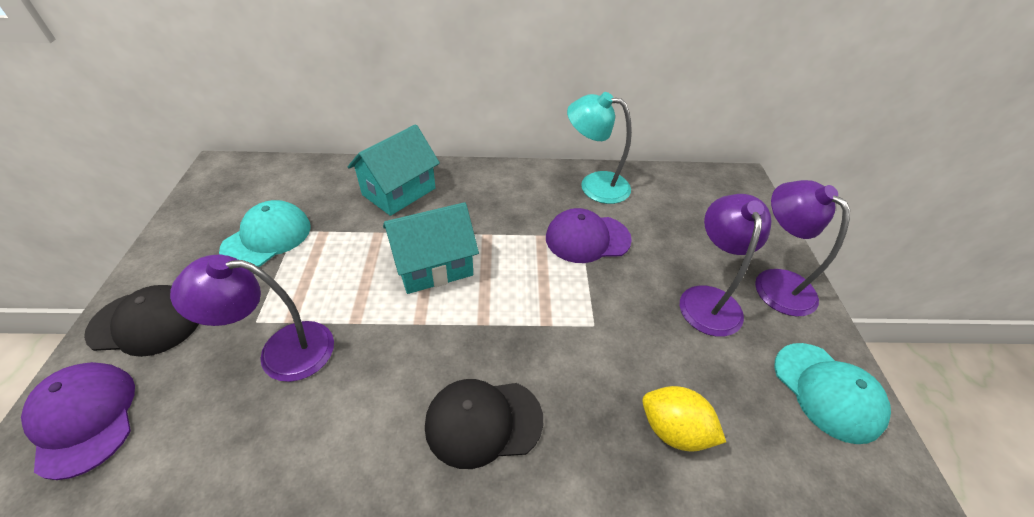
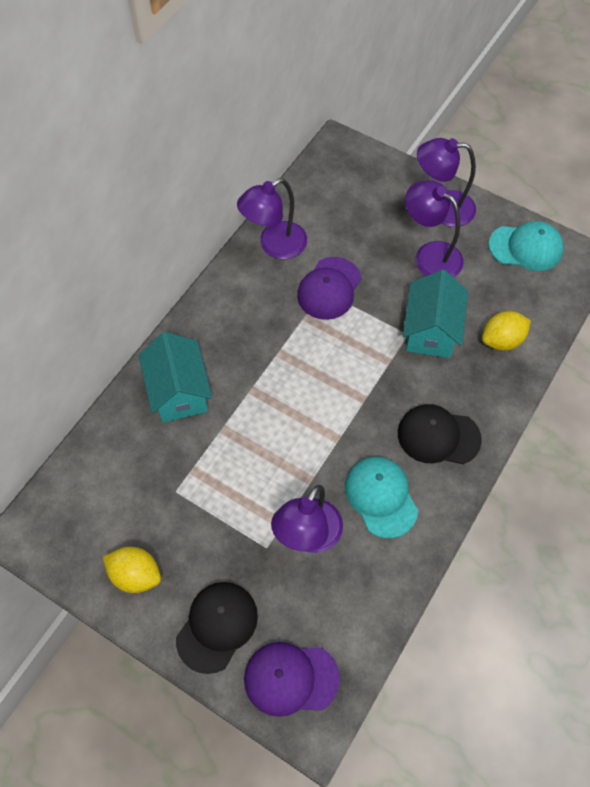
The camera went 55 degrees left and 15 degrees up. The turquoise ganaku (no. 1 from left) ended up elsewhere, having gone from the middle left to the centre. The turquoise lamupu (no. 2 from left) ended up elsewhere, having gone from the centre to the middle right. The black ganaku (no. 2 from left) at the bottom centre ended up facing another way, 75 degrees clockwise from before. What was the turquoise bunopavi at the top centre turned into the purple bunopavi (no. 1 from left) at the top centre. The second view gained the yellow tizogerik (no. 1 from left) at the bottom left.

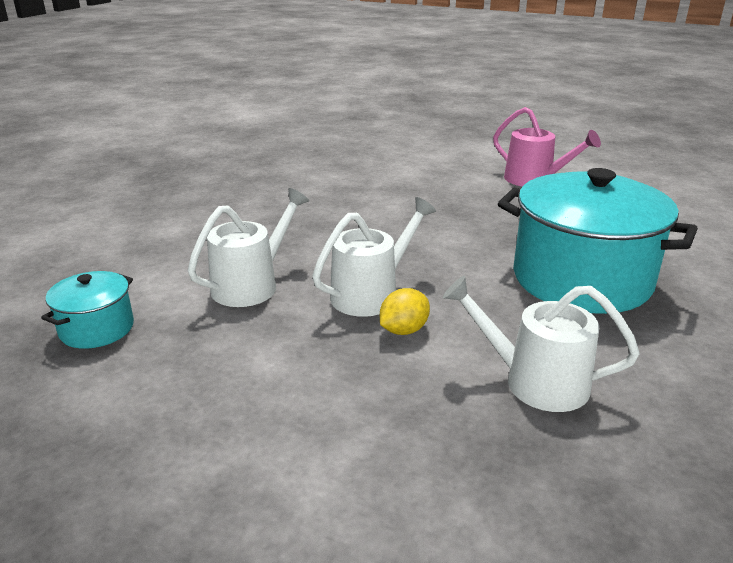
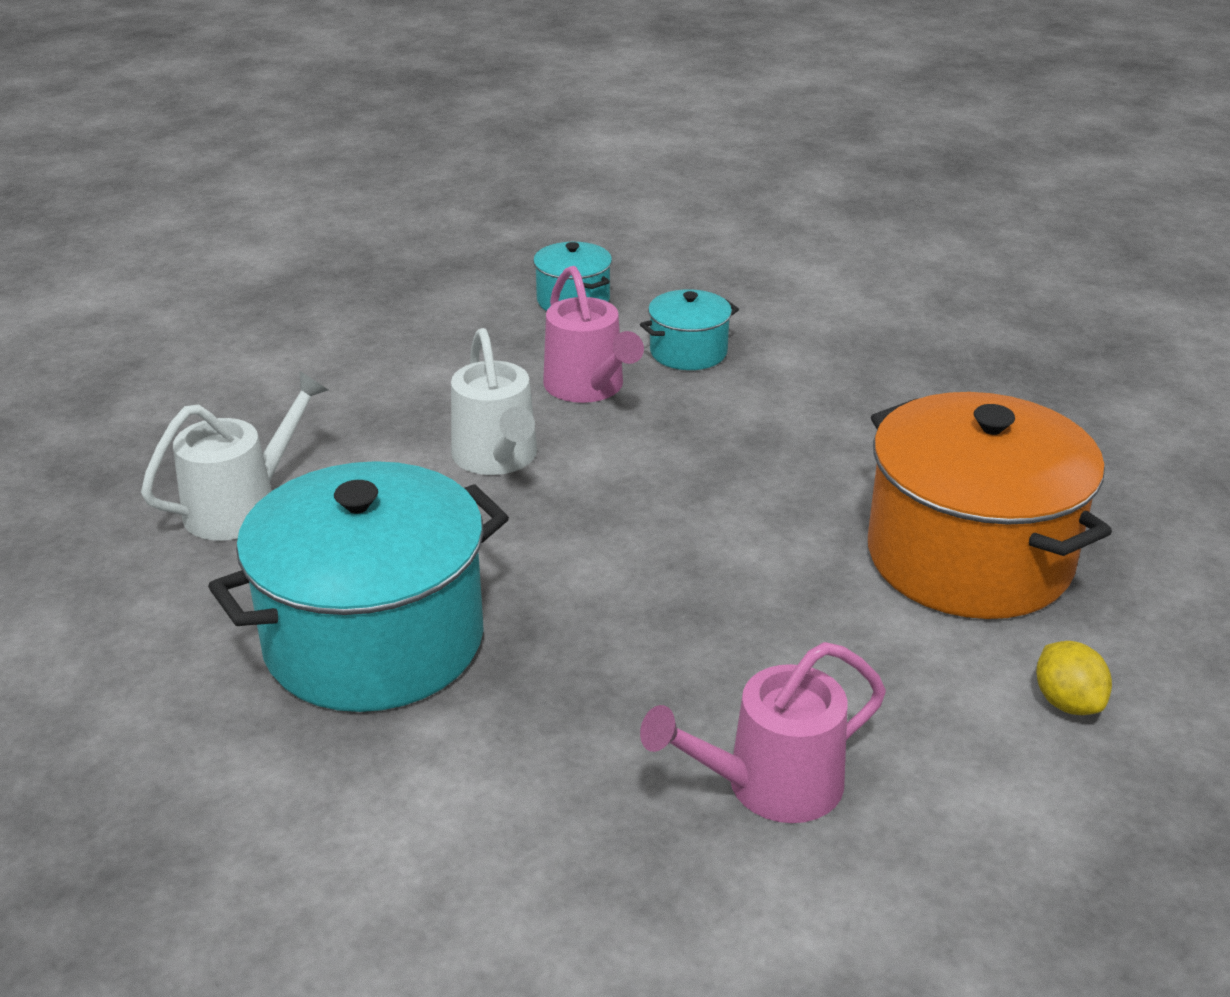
The camera went 115 degrees right and 5 degrees up. What was the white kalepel (no. 1 from left) at the centre turned into the pink kalepel (no. 1 from left) at the centre. The yellow tizogerik ended up elsewhere, having gone from the centre to the bottom right. The second view gained the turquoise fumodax (no. 3 from left) at the top centre. The second view gained the orange fumodax at the middle right.

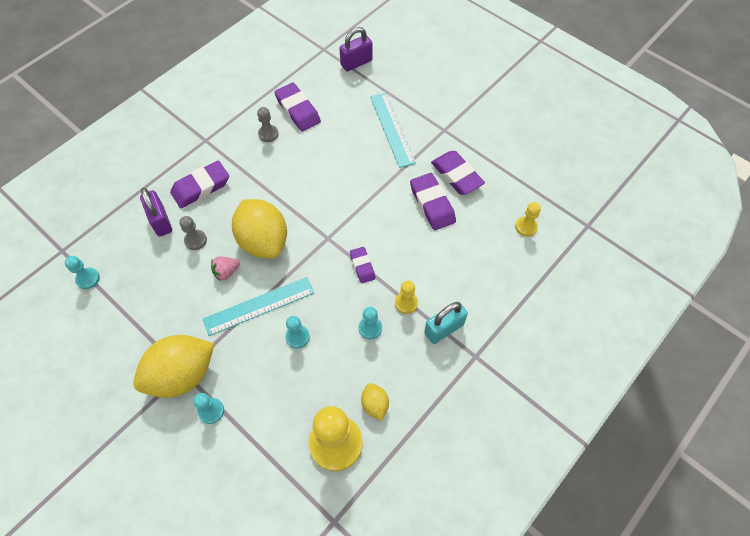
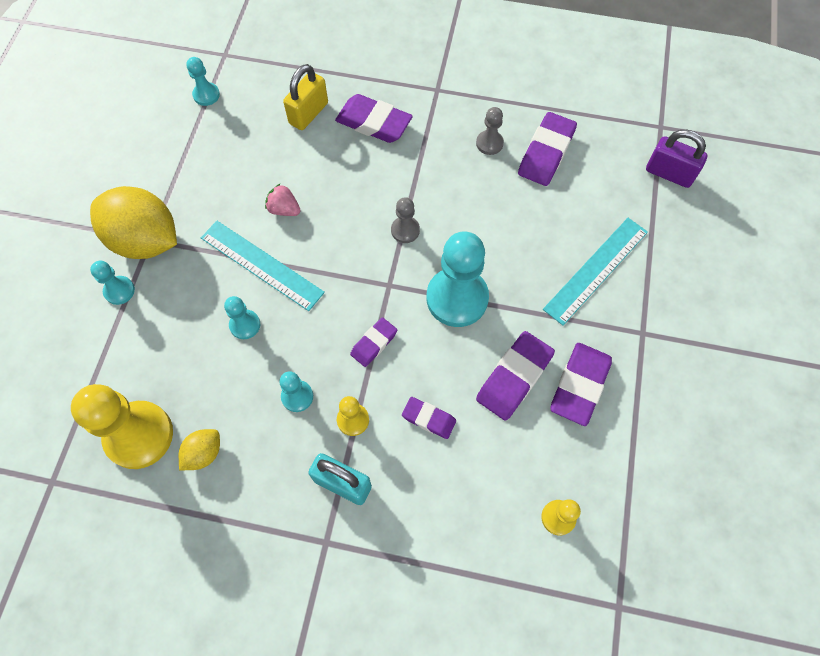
The camera went 60 degrees right and 5 degrees up. What was the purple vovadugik (no. 1 from left) at the middle left turned into the yellow vovadugik at the top centre. The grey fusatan (no. 1 from left) ended up elsewhere, having gone from the middle left to the centre. The second view lost the yellow tizogerik (no. 2 from left) at the centre. The second view gained the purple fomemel (no. 3 from left) at the centre. The second view gained the turquoise fusatan (no. 5 from left) at the centre.

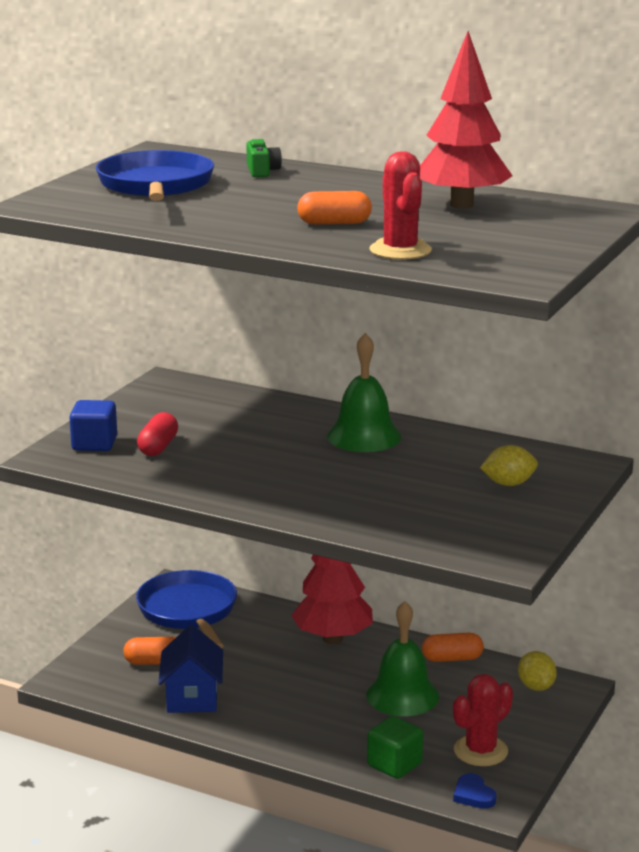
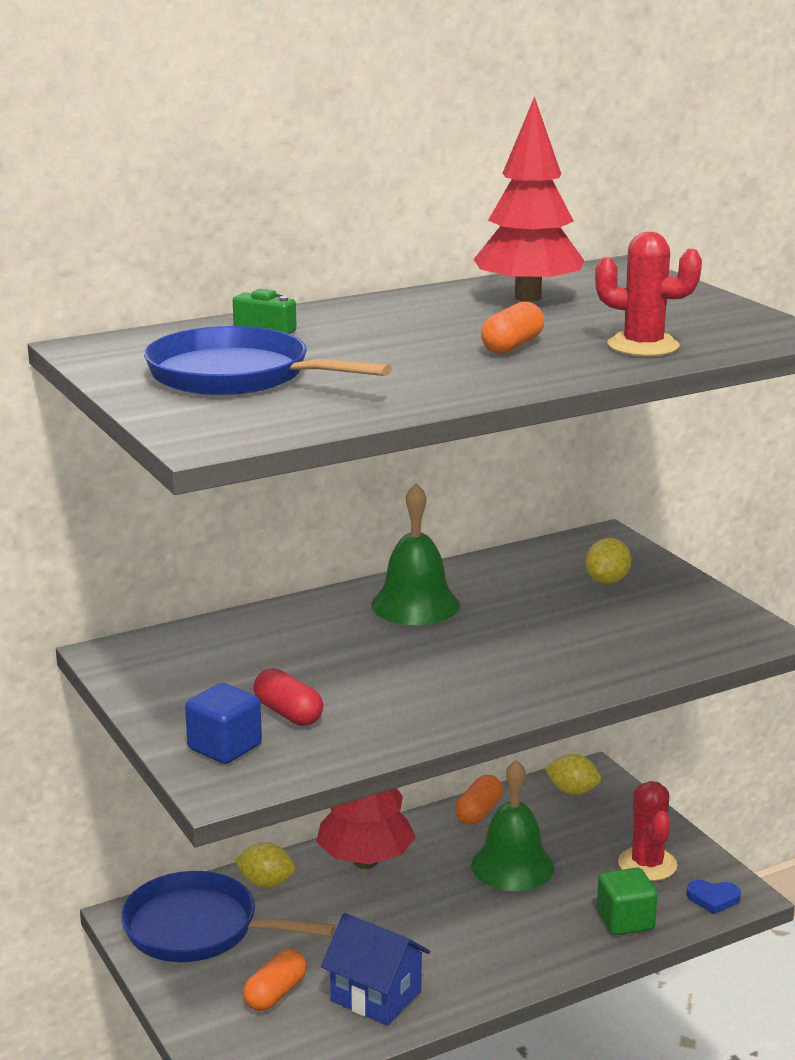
The camera went 55 degrees left and 0 degrees up. The second view gained the yellow tizogerik (no. 1 from left) at the bottom centre.

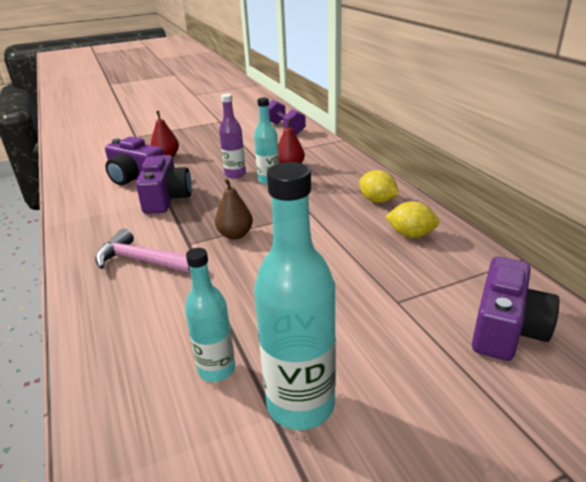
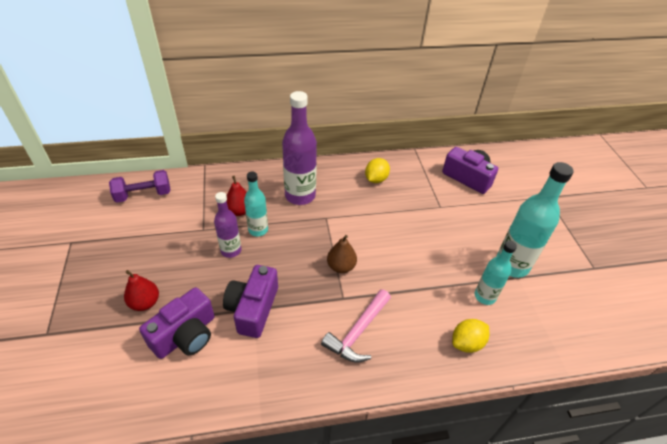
The camera went 80 degrees left and 15 degrees up. The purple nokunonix (no. 2 from left) at the middle left ended up facing another way, 90 degrees counterclockwise from before. The yellow tizogerik (no. 1 from left in the first image) ended up elsewhere, having gone from the centre to the bottom right. The second view gained the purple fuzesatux (no. 2 from left) at the centre.

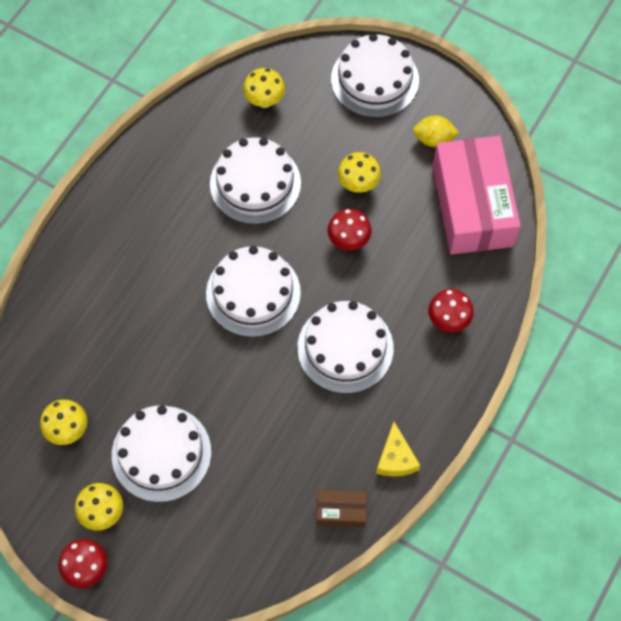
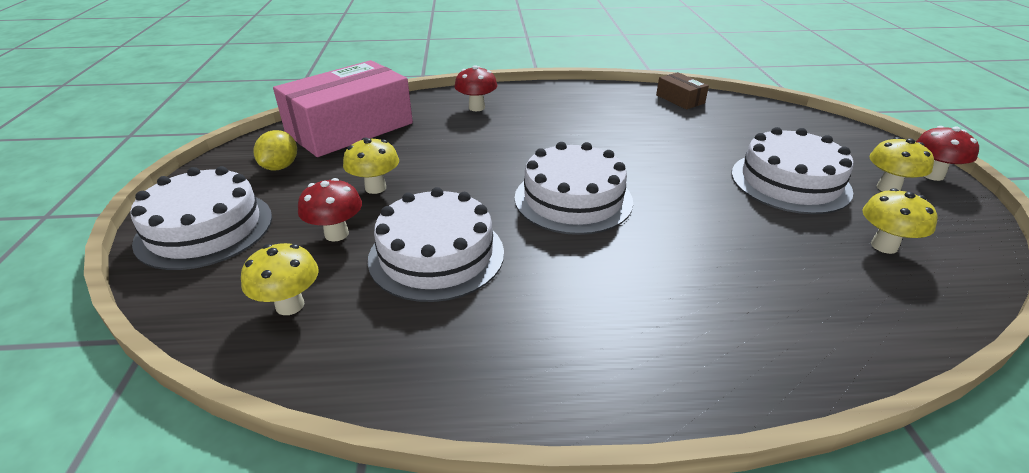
The camera went 125 degrees left and 30 degrees down. The second view lost the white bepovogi (no. 4 from left) at the centre. The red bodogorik (no. 2 from left in the first image) ended up elsewhere, having gone from the centre to the middle left. The second view lost the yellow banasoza at the bottom centre. The yellow tizogerik at the top right ended up facing another way, 45 degrees clockwise from before.

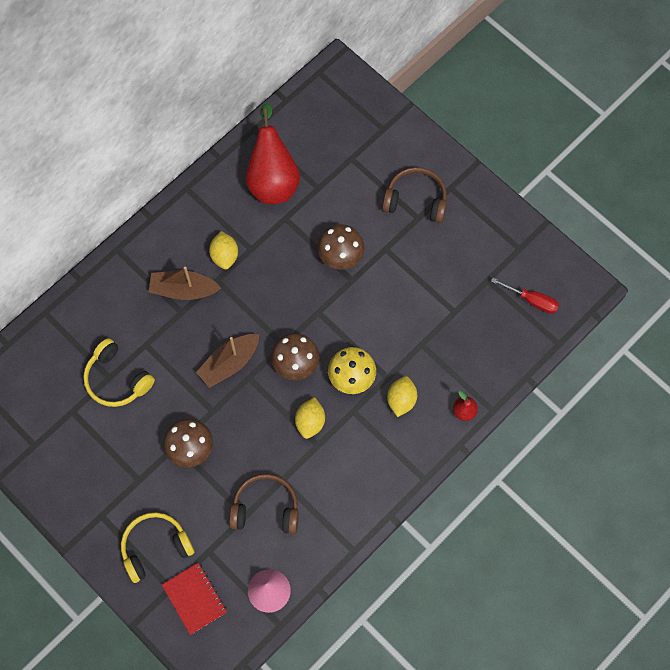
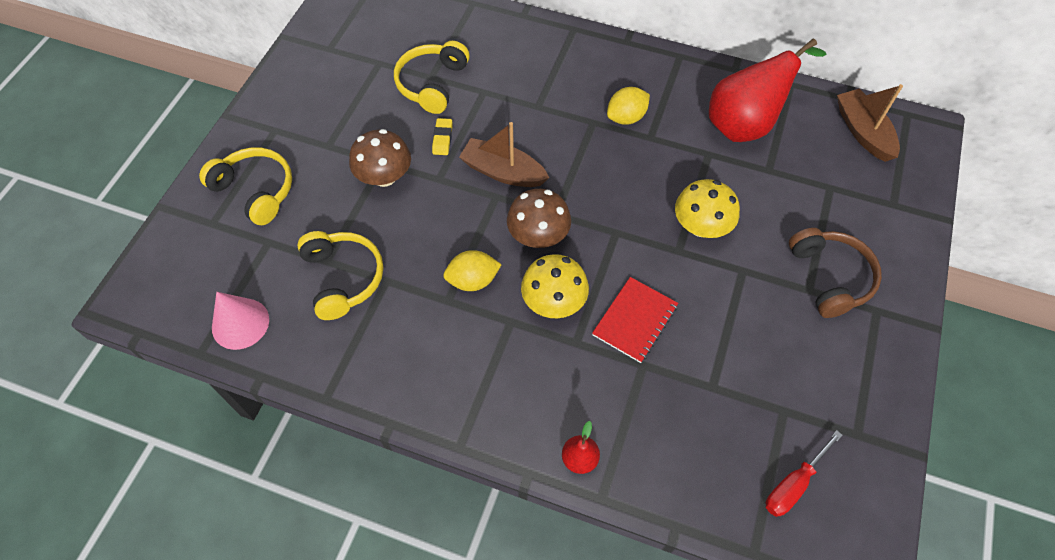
The camera went 65 degrees right and 10 degrees down. The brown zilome (no. 1 from left in the first image) ended up elsewhere, having gone from the middle left to the top right. The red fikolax ended up elsewhere, having gone from the bottom left to the centre. What was the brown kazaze (no. 1 from left) at the bottom centre turned into the yellow kazaze (no. 2 from left) at the middle left. What was the brown bodogorik (no. 3 from left) at the centre turned into the yellow bodogorik (no. 2 from left) at the middle right. The second view lost the yellow tizogerik (no. 3 from left) at the centre. The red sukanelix at the middle right ended up facing another way, 45 degrees clockwise from before. The second view gained the yellow fomemel at the top centre.

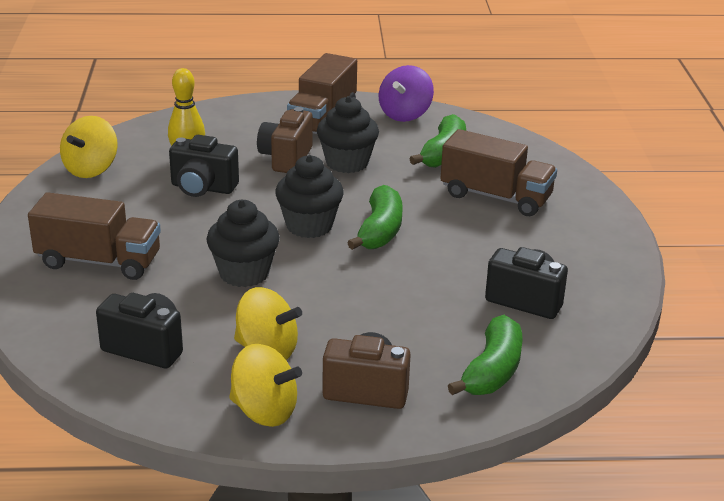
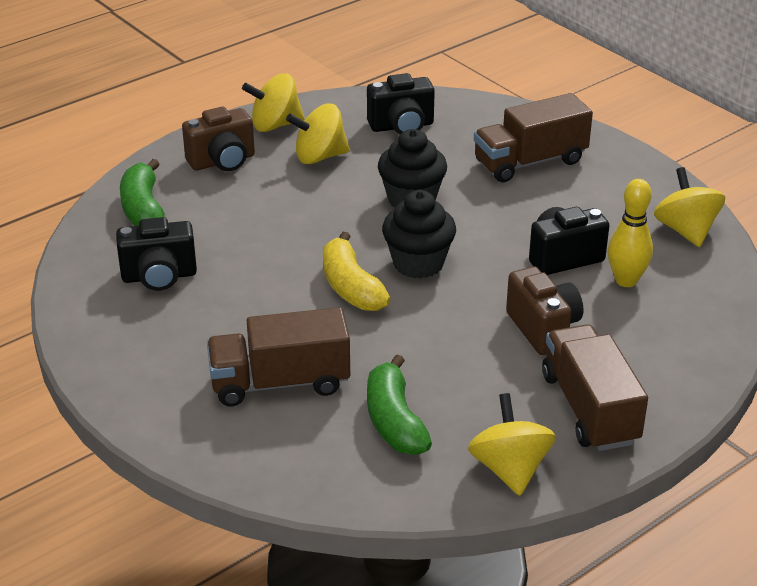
The camera went 145 degrees right and 5 degrees up. The second view lost the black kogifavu (no. 3 from left) at the top centre. What was the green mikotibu (no. 1 from left) at the centre turned into the yellow mikotibu at the centre. What was the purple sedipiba at the top centre turned into the yellow sedipiba (no. 3 from left) at the bottom right.

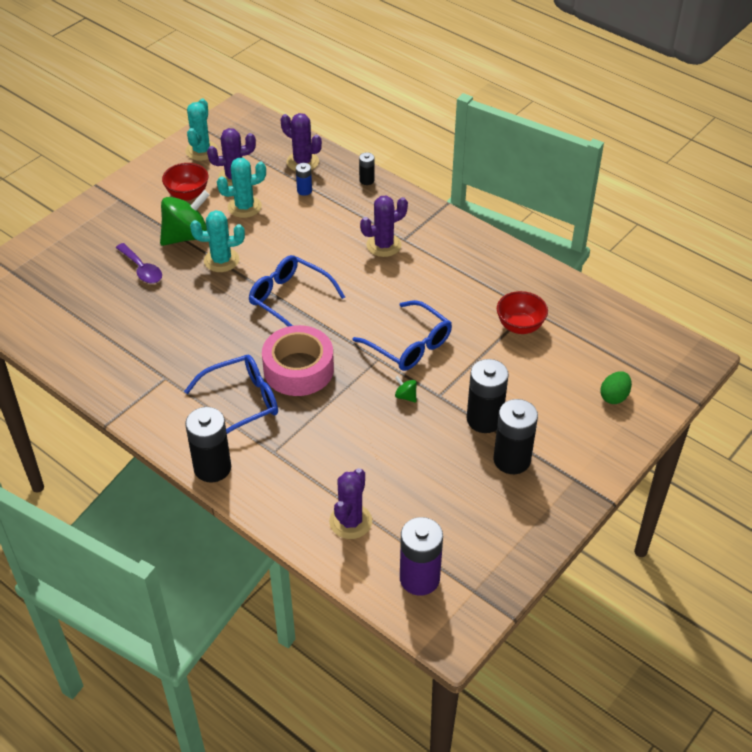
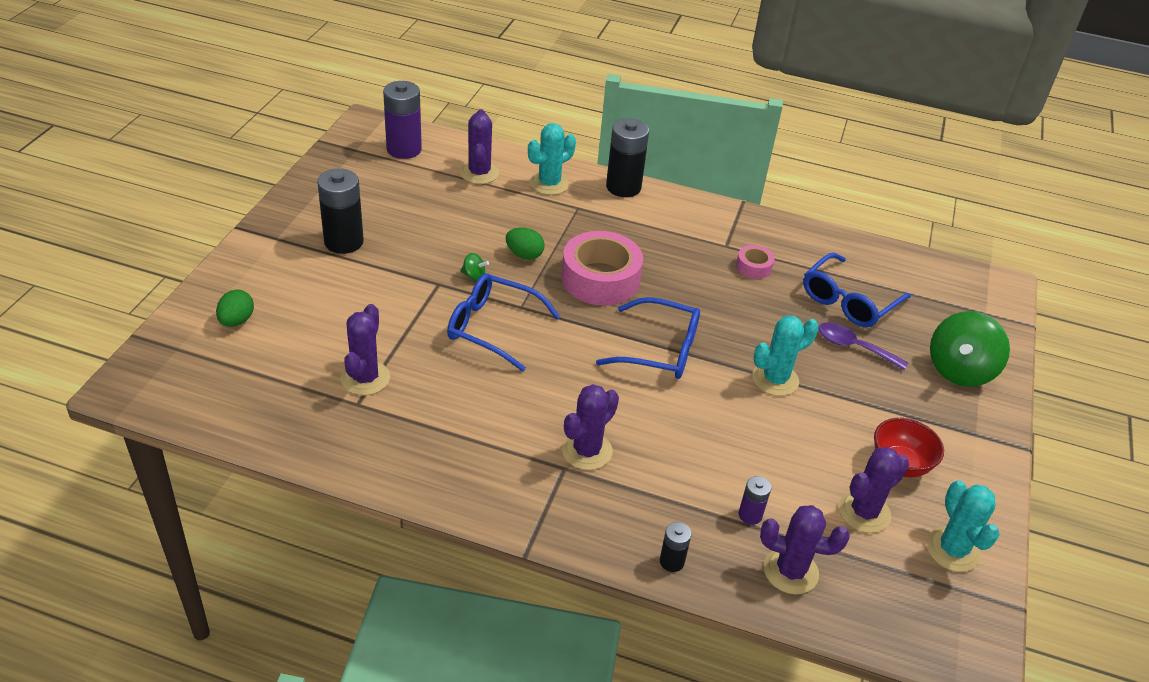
The camera went 155 degrees right and 5 degrees down. The green sedipiba (no. 1 from left in the first image) ended up elsewhere, having gone from the top left to the middle right. The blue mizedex (no. 1 from left in the first image) ended up elsewhere, having gone from the middle left to the middle right. The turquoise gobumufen (no. 3 from left in the first image) ended up elsewhere, having gone from the top left to the top centre. What was the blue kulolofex at the top centre turned into the purple kulolofex (no. 2 from left) at the bottom centre. The second view lost the black kulolofex (no. 3 from left) at the centre. Where the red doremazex (no. 2 from left) stood at the middle right, the purple gobumufen (no. 1 from left) came to stand at the middle left. The second view gained the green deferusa (no. 2 from left) at the centre. The second view gained the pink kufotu (no. 2 from left) at the centre.

